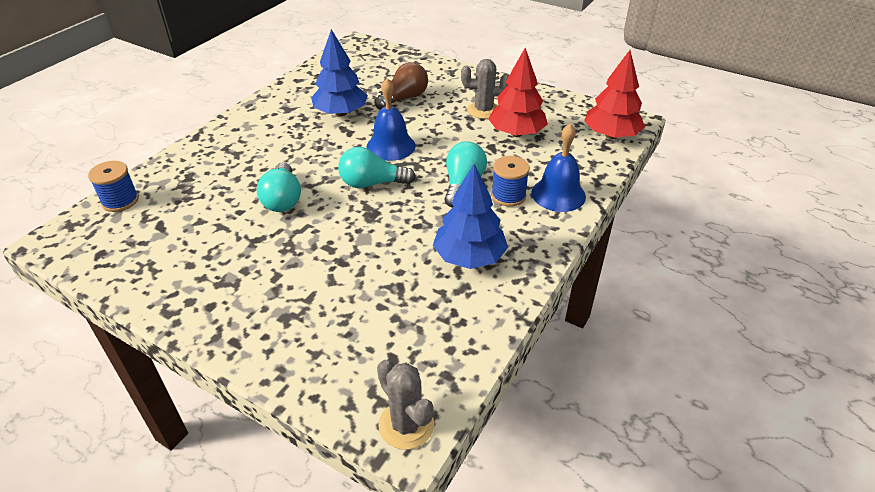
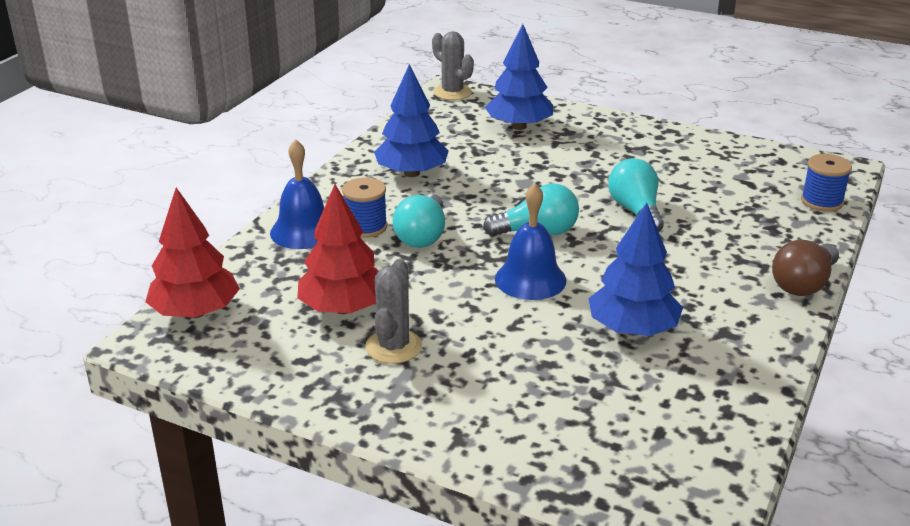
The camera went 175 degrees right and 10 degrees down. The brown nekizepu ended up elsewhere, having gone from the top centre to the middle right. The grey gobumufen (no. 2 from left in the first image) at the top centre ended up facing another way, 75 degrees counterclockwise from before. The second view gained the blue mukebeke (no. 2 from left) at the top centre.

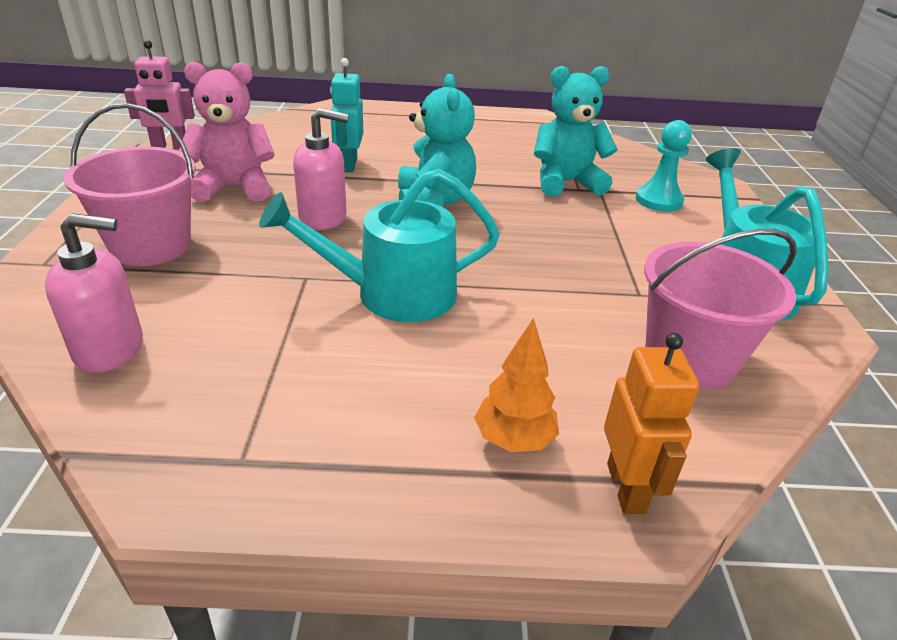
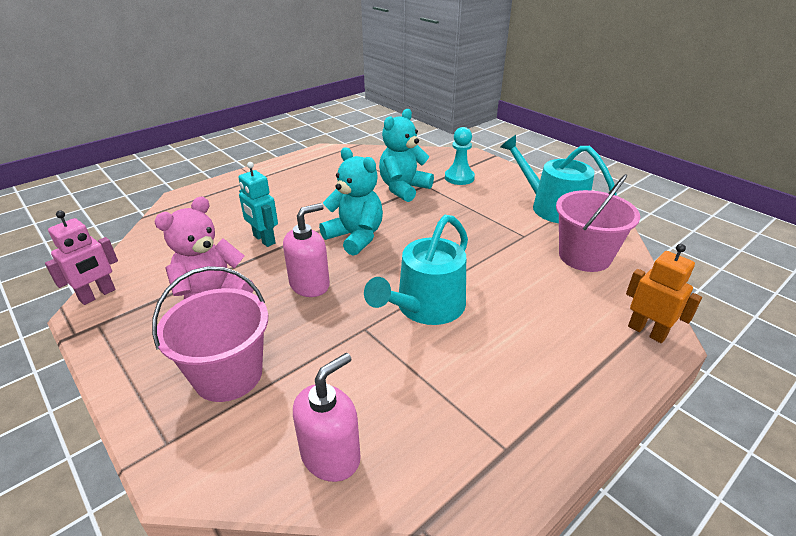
The camera went 40 degrees left and 0 degrees up. The second view lost the orange mukebeke at the centre.

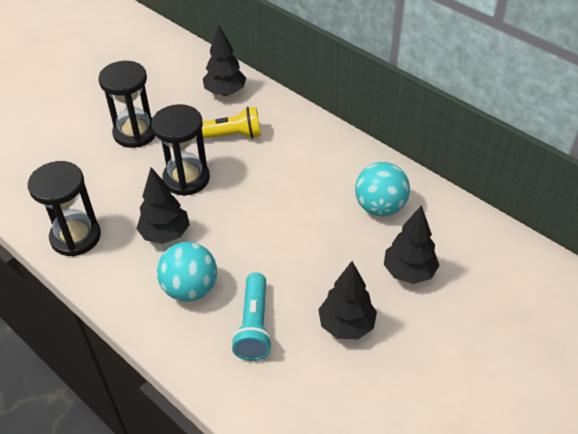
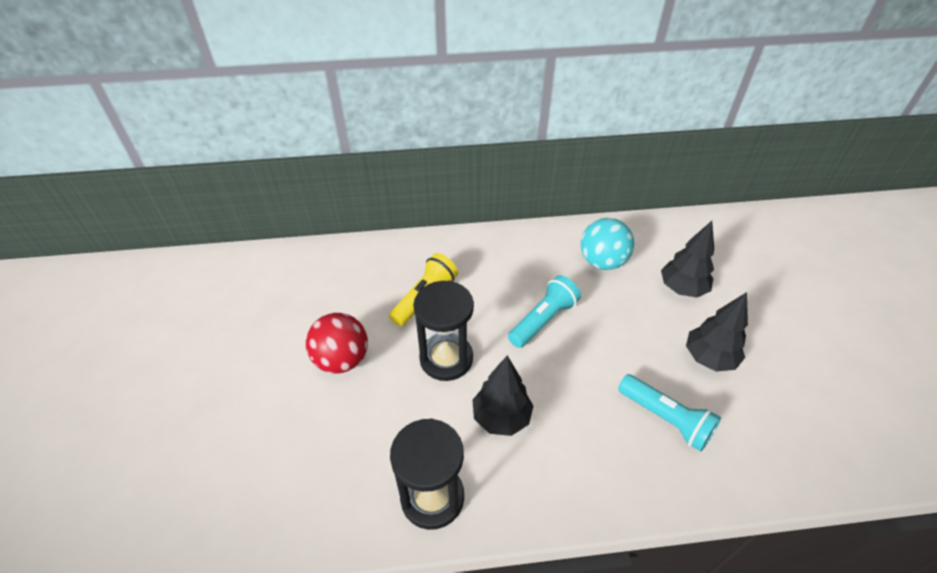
The camera went 50 degrees left and 0 degrees up. Where the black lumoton (no. 2 from left) stood at the top left, the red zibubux came to stand at the centre. The second view lost the turquoise zibubux (no. 1 from left) at the middle left. The second view lost the black mukebeke (no. 2 from left) at the top centre. The second view gained the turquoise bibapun (no. 1 from left) at the centre.

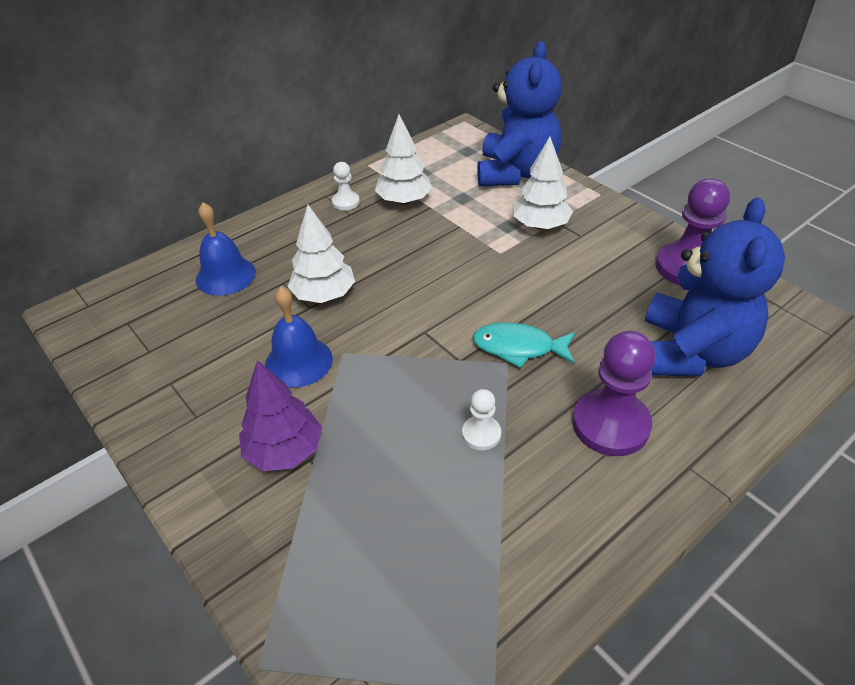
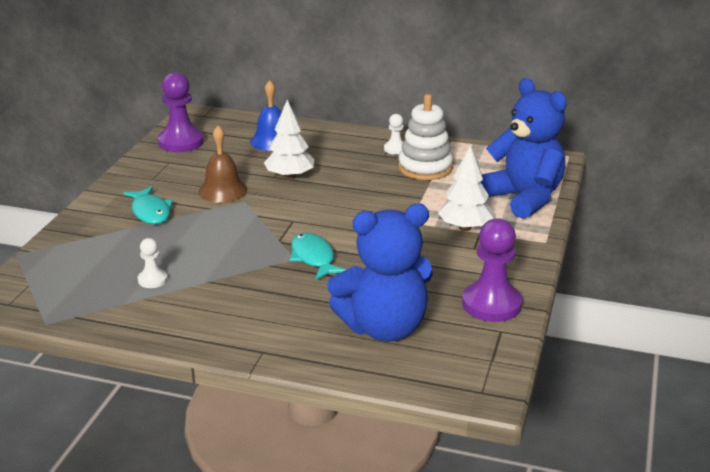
The camera went 55 degrees right and 15 degrees down. Where the purple mukebeke stood at the middle left, the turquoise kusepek (no. 1 from left) came to stand at the middle left. What was the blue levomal (no. 2 from left) at the centre turned into the brown levomal at the middle left. Where the white mukebeke (no. 2 from left) stood at the top centre, the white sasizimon came to stand at the top centre. The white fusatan (no. 2 from left in the first image) ended up elsewhere, having gone from the centre to the middle left. The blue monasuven (no. 1 from left in the first image) at the top centre ended up facing another way, 105 degrees counterclockwise from before. The purple fusatan (no. 1 from left) ended up elsewhere, having gone from the middle right to the top left.

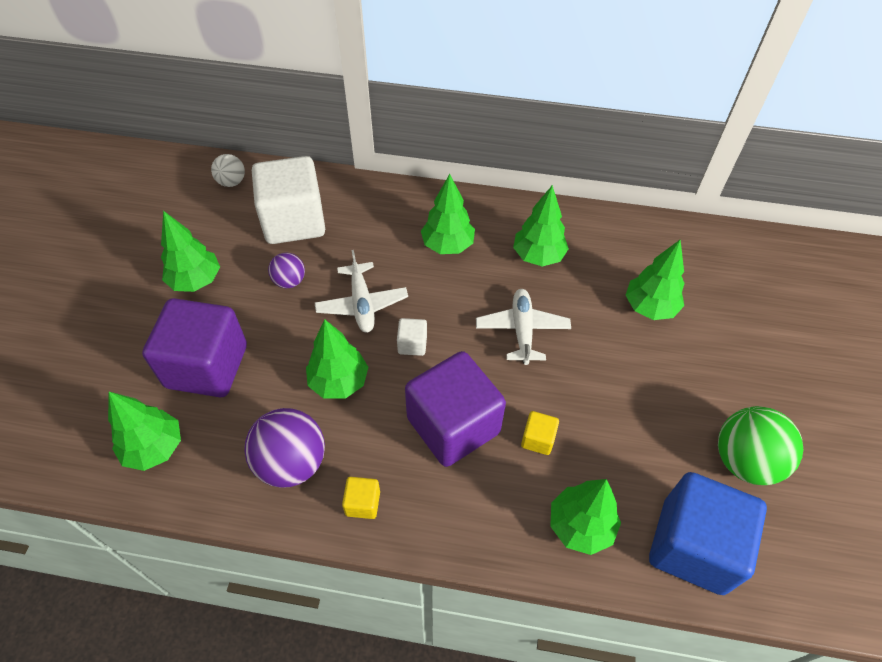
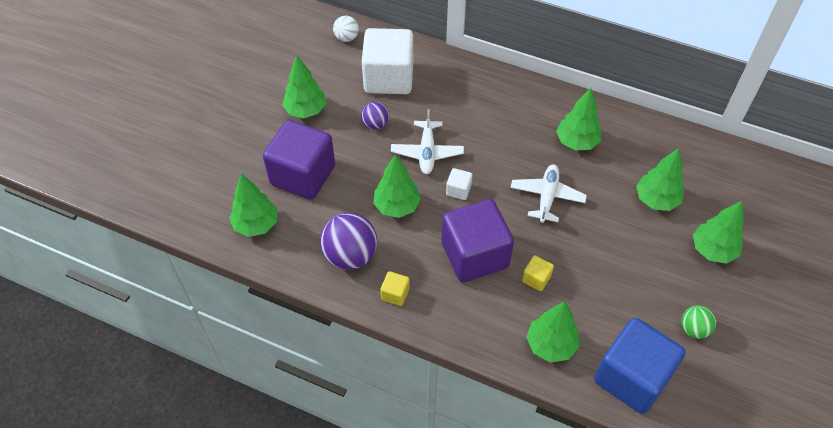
The camera went 15 degrees right and 0 degrees up. The green mukebeke (no. 4 from left in the first image) ended up elsewhere, having gone from the top centre to the middle right. The size of the green zibubux at the bottom right changed by a factor of 0.55.

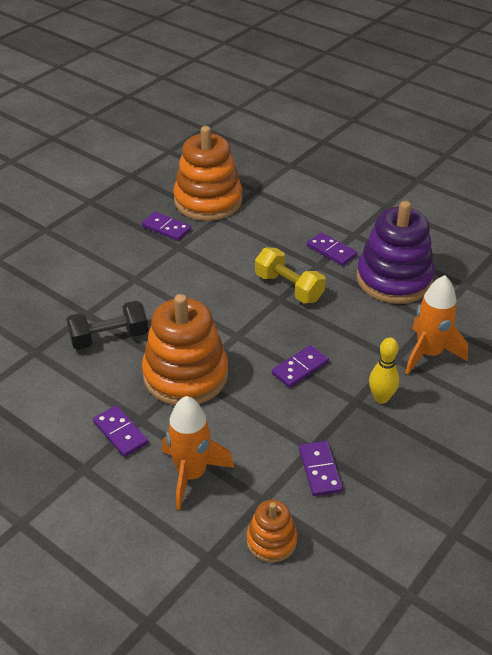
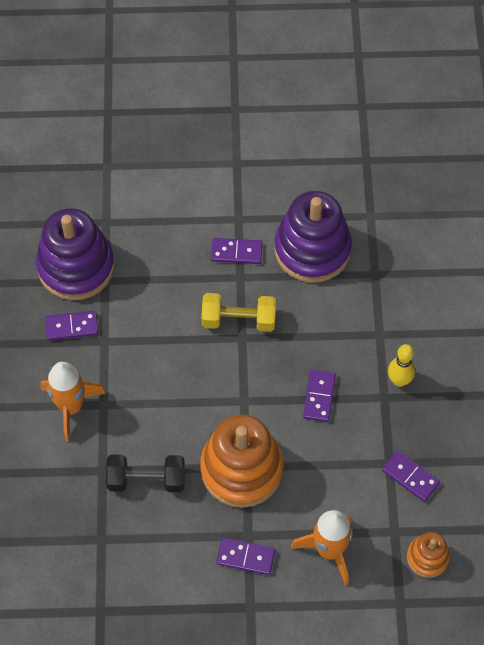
The camera went 40 degrees left and 20 degrees up. The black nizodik at the middle left ended up facing another way, 60 degrees clockwise from before. What was the orange sasizimon (no. 2 from left) at the top centre turned into the purple sasizimon (no. 1 from left) at the middle left. The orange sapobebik (no. 2 from left in the first image) ended up elsewhere, having gone from the middle right to the middle left.

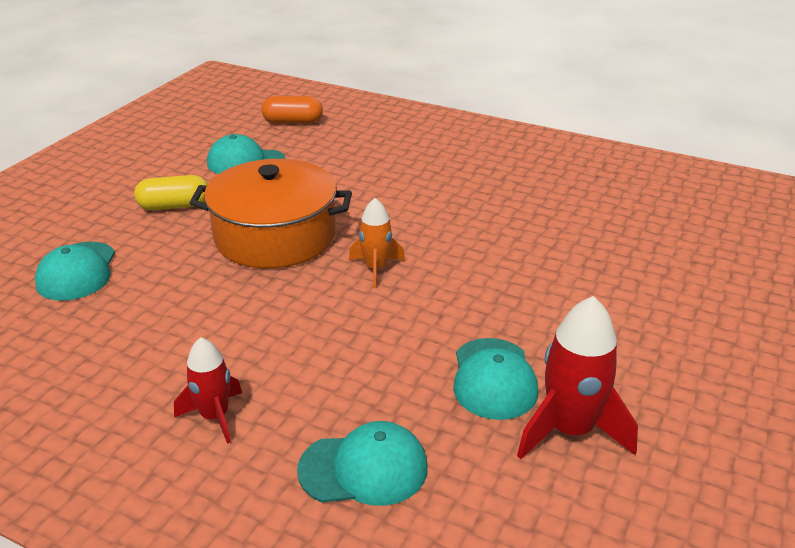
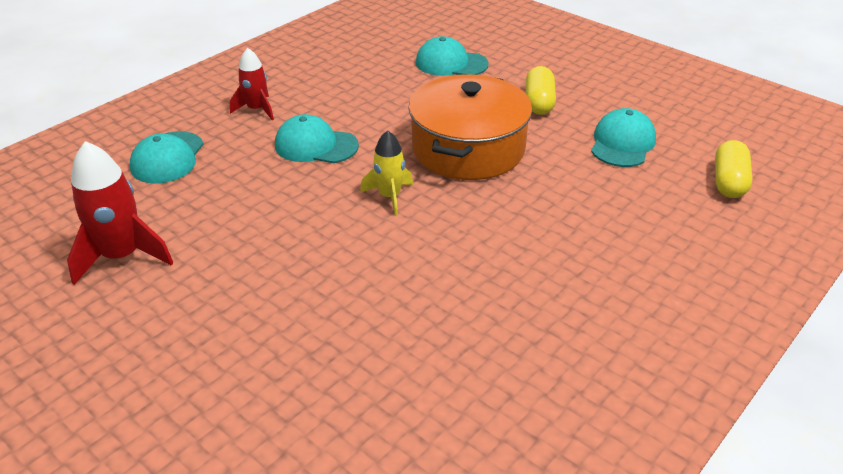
The camera went 105 degrees right and 5 degrees up. What was the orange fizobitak at the top centre turned into the yellow fizobitak (no. 2 from left) at the middle right. What was the orange sapobebik at the centre turned into the yellow sapobebik at the centre. The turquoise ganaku (no. 4 from left in the first image) ended up elsewhere, having gone from the bottom centre to the top centre.

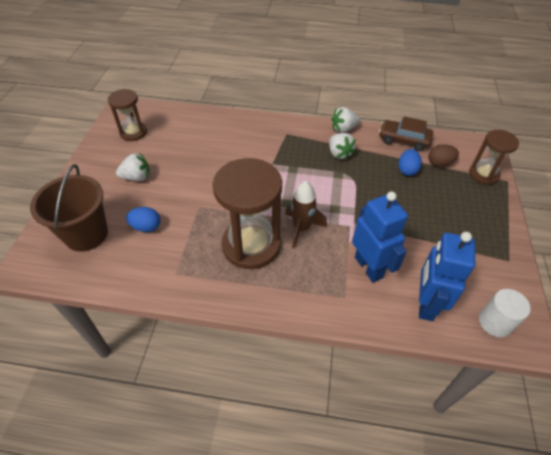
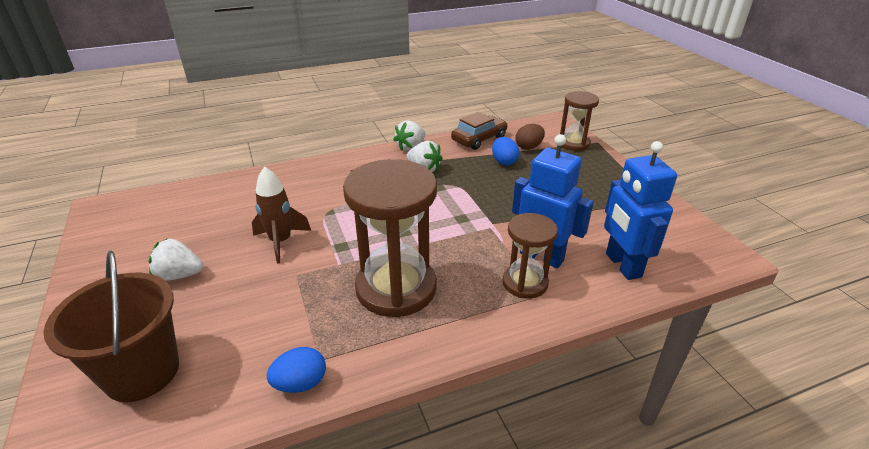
The camera went 30 degrees left and 15 degrees down. The brown lumoton (no. 1 from left in the first image) ended up elsewhere, having gone from the top left to the centre. The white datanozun (no. 1 from left) at the middle left ended up facing another way, 135 degrees counterclockwise from before. The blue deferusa (no. 1 from left) ended up elsewhere, having gone from the middle left to the bottom centre. The brown sapobebik ended up elsewhere, having gone from the centre to the middle left. The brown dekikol at the top right ended up facing another way, 150 degrees clockwise from before. The second view lost the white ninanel at the bottom right.

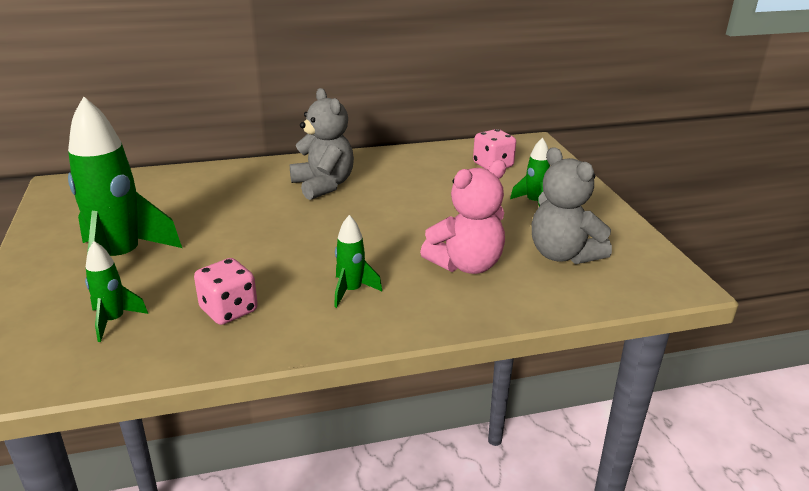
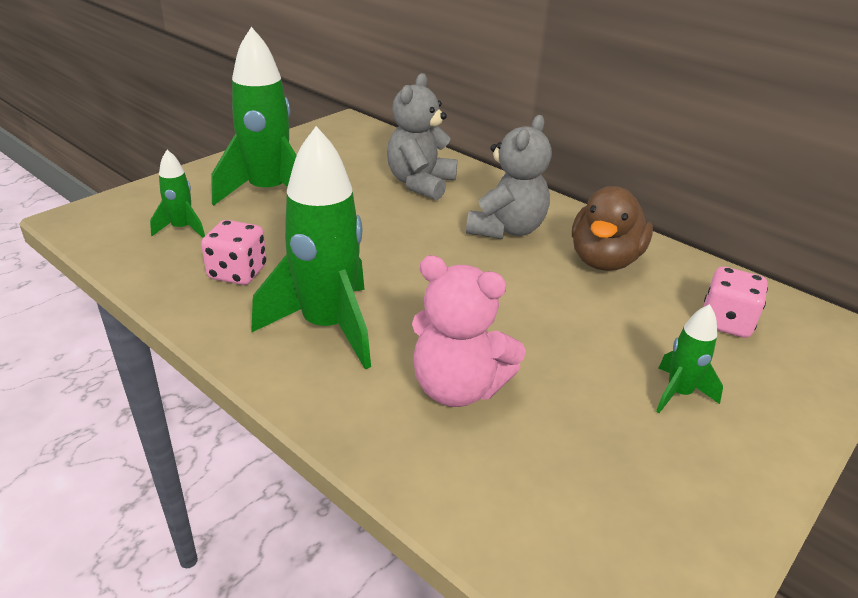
The camera went 55 degrees right and 5 degrees up. The size of the green sapobebik (no. 3 from left) at the centre changed by a factor of 2.06. The grey monasuven (no. 2 from left in the first image) ended up elsewhere, having gone from the middle right to the top centre. The second view gained the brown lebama at the middle right.

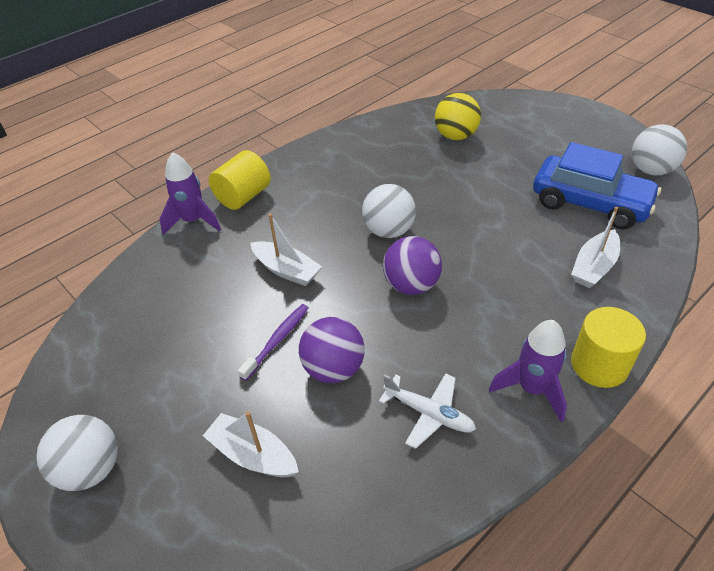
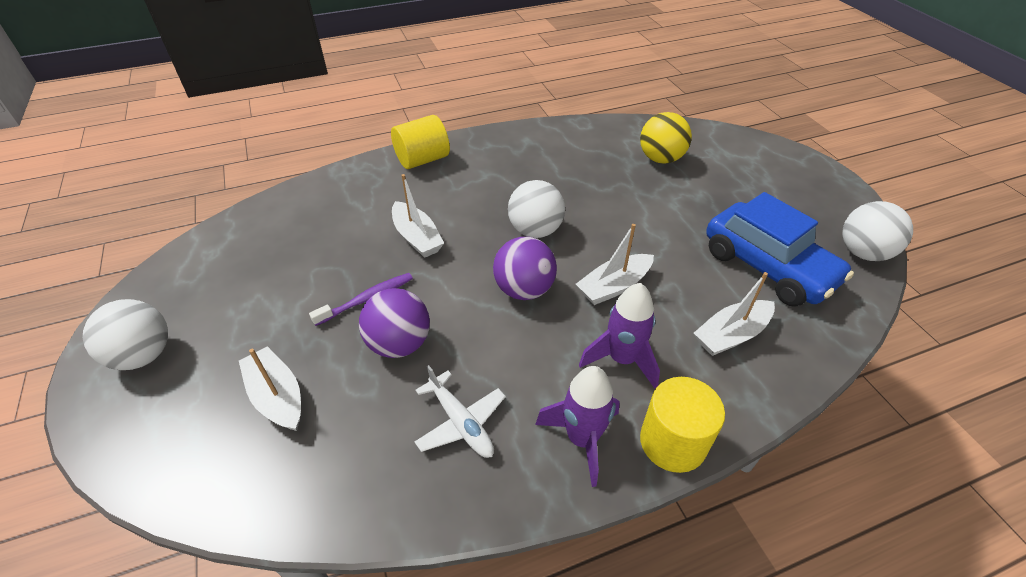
The camera went 20 degrees right and 0 degrees up. The purple sapobebik (no. 1 from left in the first image) ended up elsewhere, having gone from the middle left to the centre. The second view gained the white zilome (no. 3 from left) at the centre.

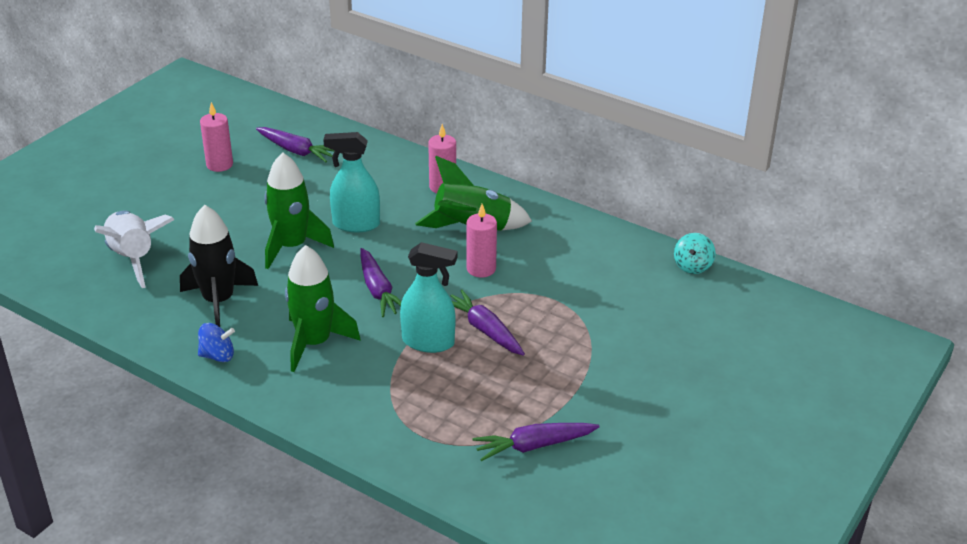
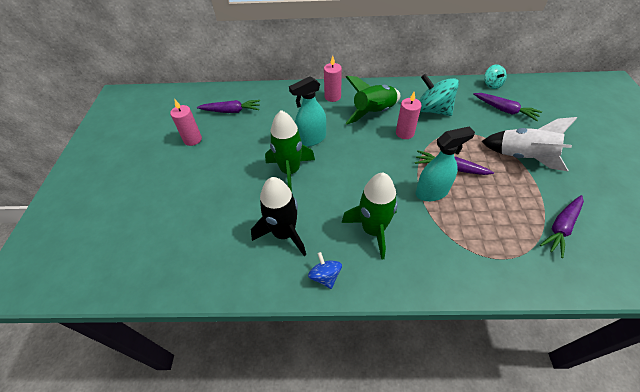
The camera went 30 degrees left and 15 degrees up. The white sapobebik ended up elsewhere, having gone from the middle left to the middle right. The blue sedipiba at the middle left ended up facing another way, 75 degrees counterclockwise from before. The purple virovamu (no. 2 from left in the first image) ended up elsewhere, having gone from the centre to the top right. The second view gained the turquoise sedipiba (no. 1 from left) at the top right.

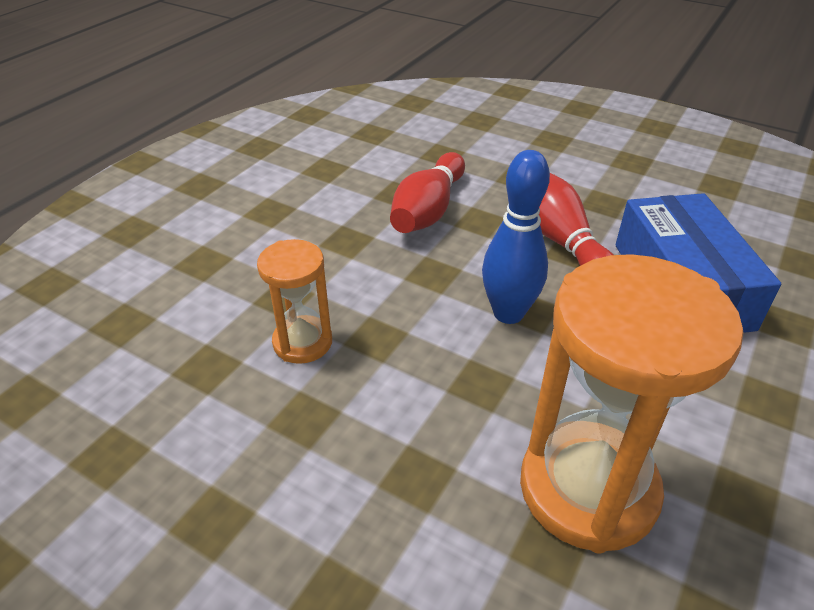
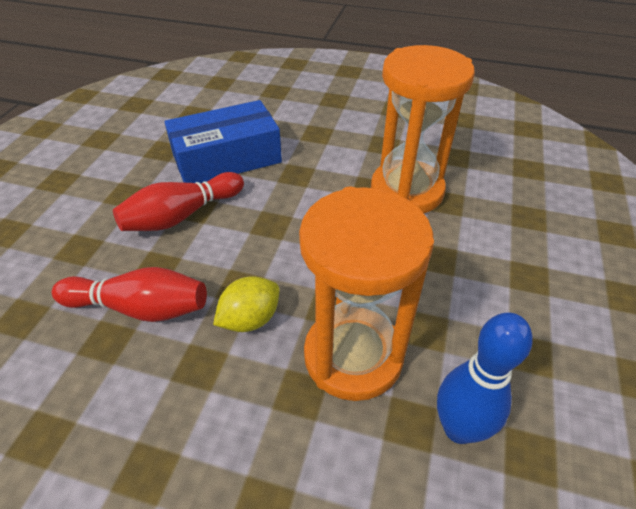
The camera went 105 degrees left and 5 degrees up. The size of the orange lumoton (no. 1 from left) at the centre changed by a factor of 1.88. The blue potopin ended up elsewhere, having gone from the centre to the bottom right. The second view gained the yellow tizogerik at the centre.

